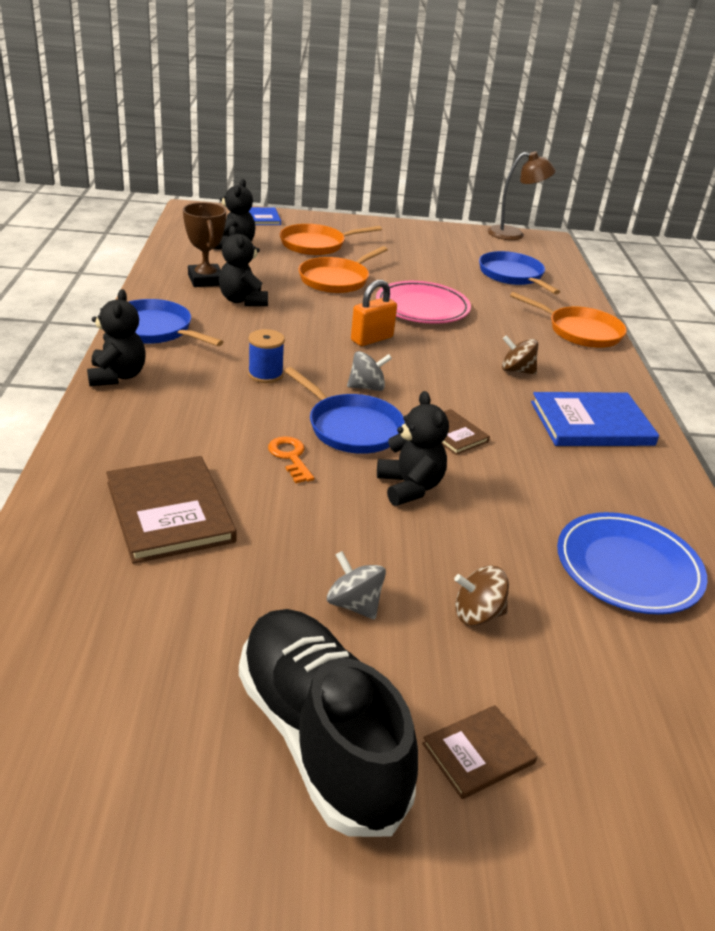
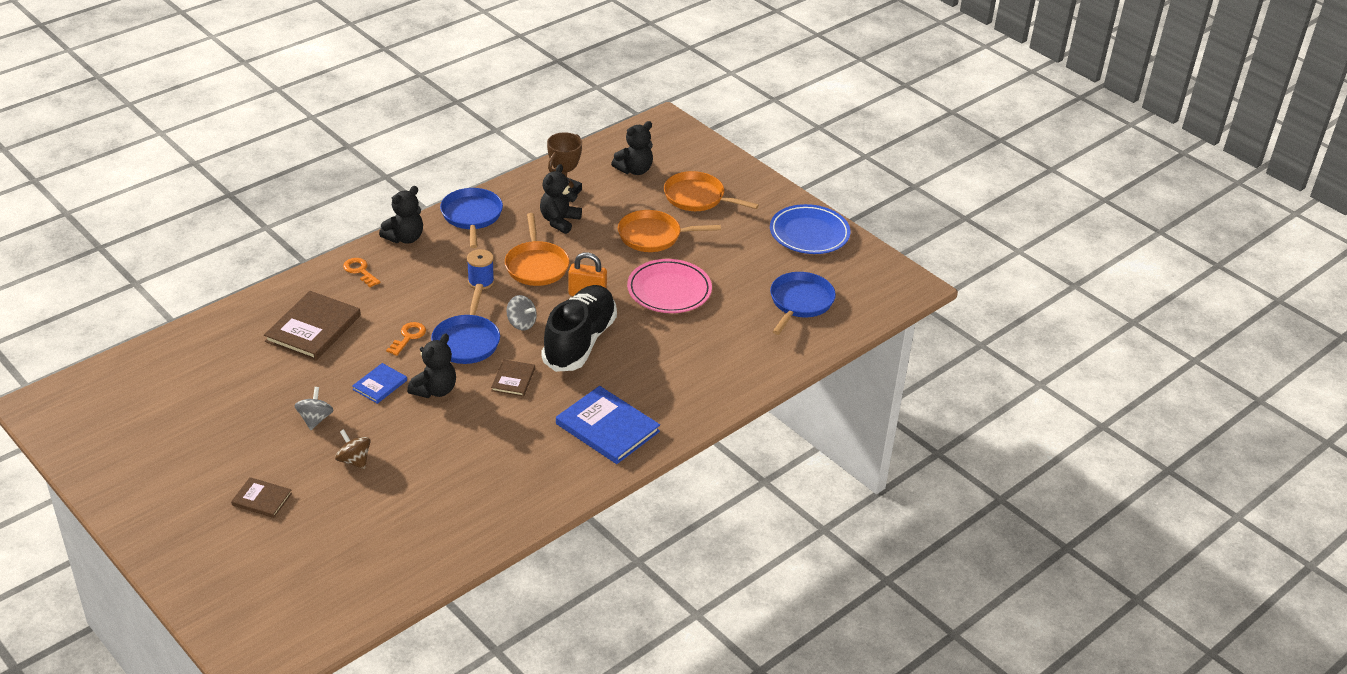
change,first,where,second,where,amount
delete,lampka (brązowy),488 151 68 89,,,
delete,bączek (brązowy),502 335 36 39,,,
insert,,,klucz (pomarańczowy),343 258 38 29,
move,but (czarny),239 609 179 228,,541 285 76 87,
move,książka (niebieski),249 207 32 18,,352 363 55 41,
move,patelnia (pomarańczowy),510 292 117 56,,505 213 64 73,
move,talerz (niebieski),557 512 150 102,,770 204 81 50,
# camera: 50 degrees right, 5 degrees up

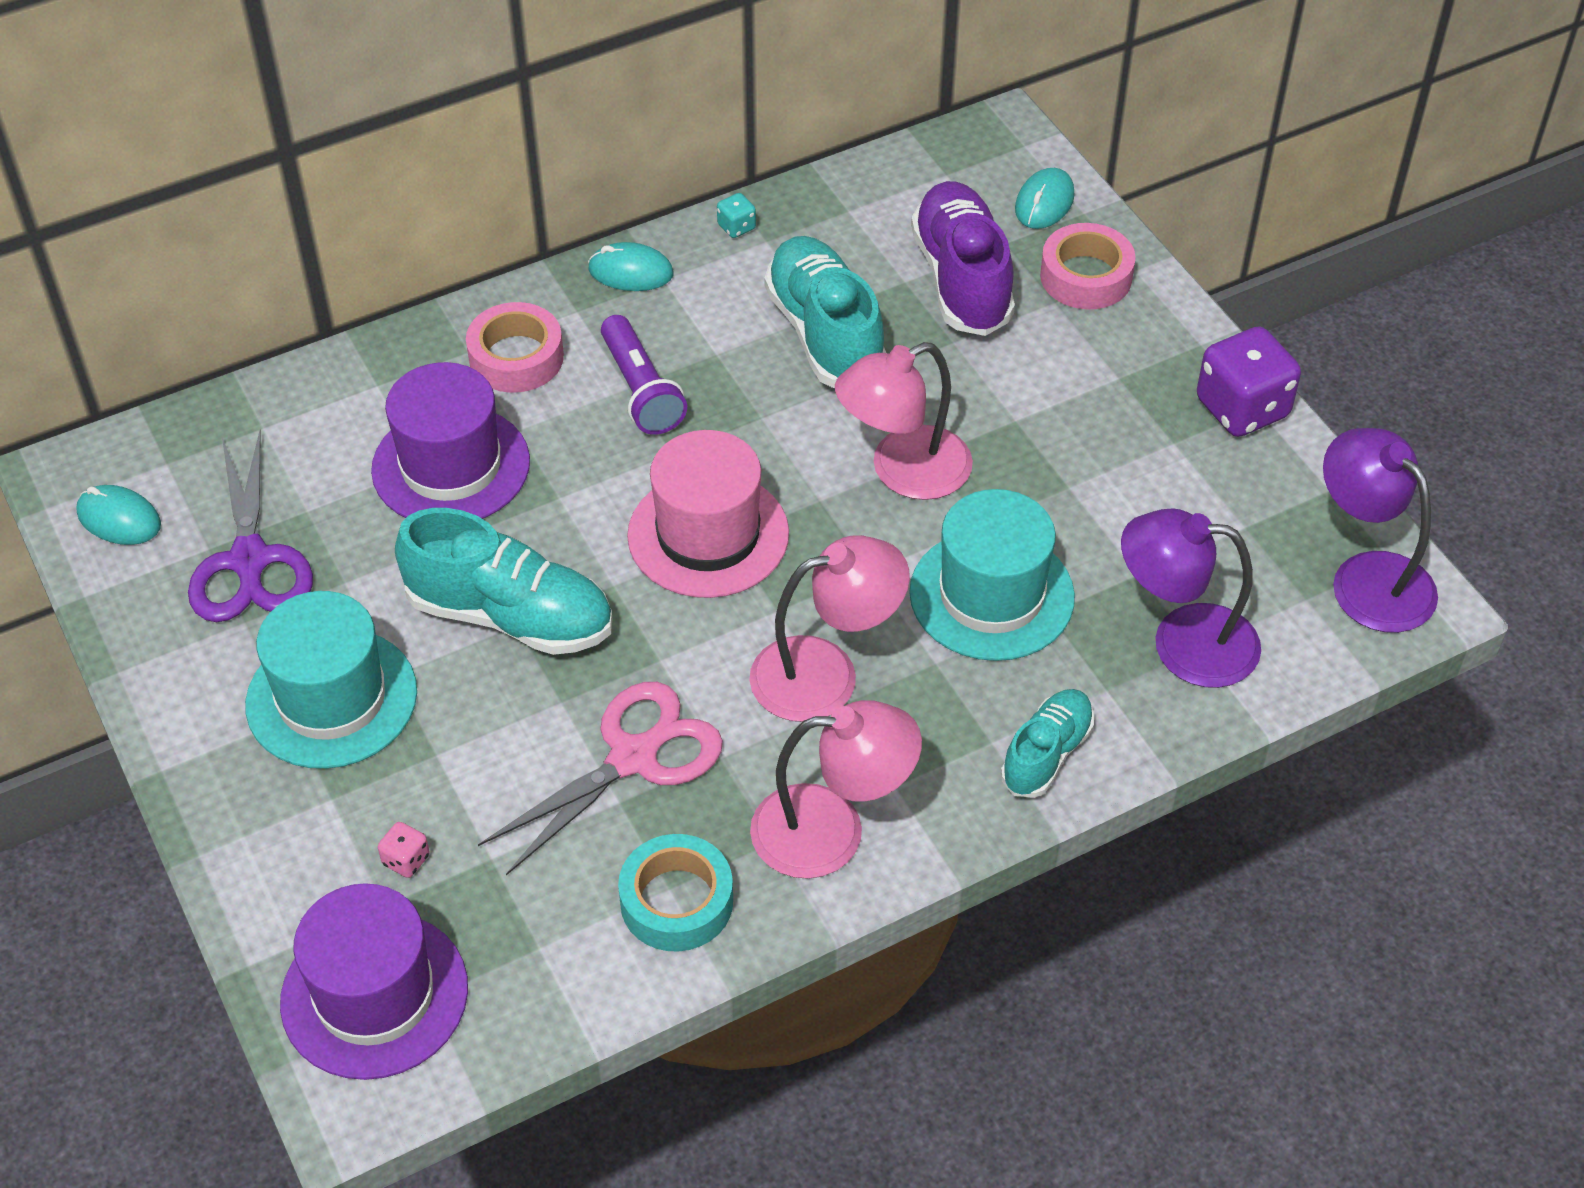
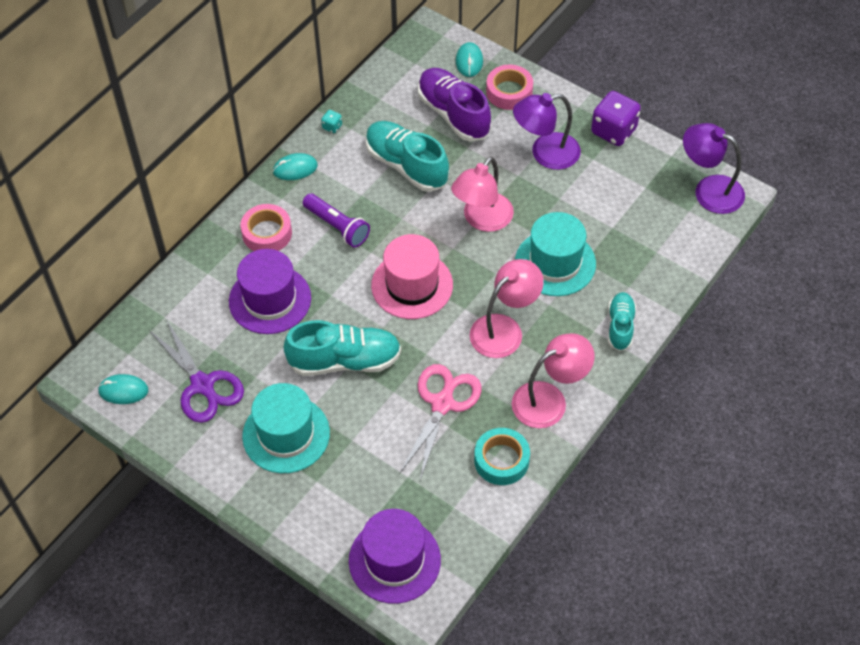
change,first,where,second,where,amount
delete,kostka do gry (różowy),378 822 52 56,,,
move,lampka (fioletowy),1121 508 140 180,,513 93 68 77,
# camera: 25 degrees left, 5 degrees up

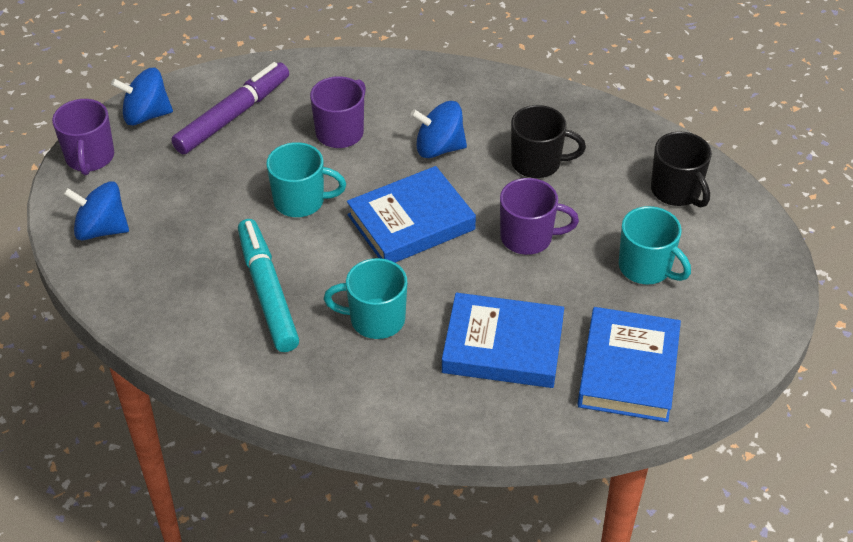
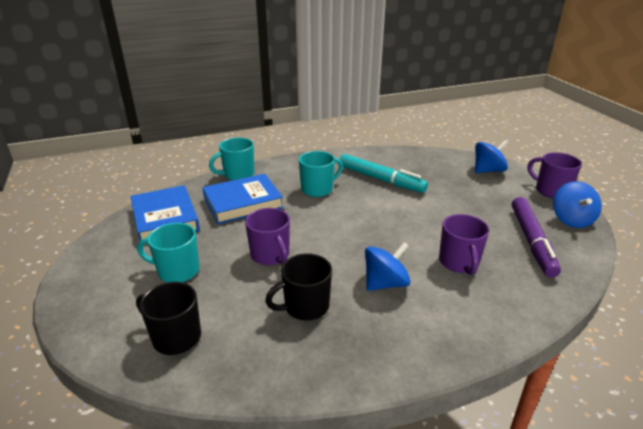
change,first,where,second,where,amount
delete,książka (niebieski),347 166 129 97,,,
move,kubek (turkusowy),266 142 80 75,,209 137 45 43,
rotate,bączek (niebieski),111 68 62 57,,553 181 49 47,135 degrees clockwise
rotate,kubek (fioletowy),500 178 79 77,,245 208 45 57,90 degrees counterclockwise
# camera: 145 degrees right, 15 degrees down

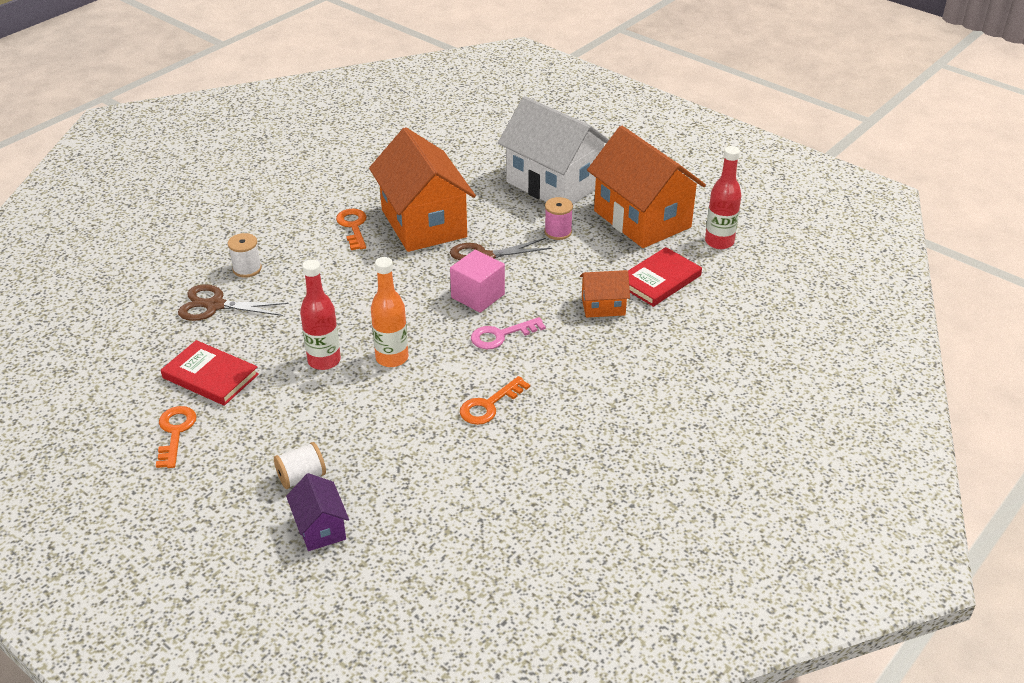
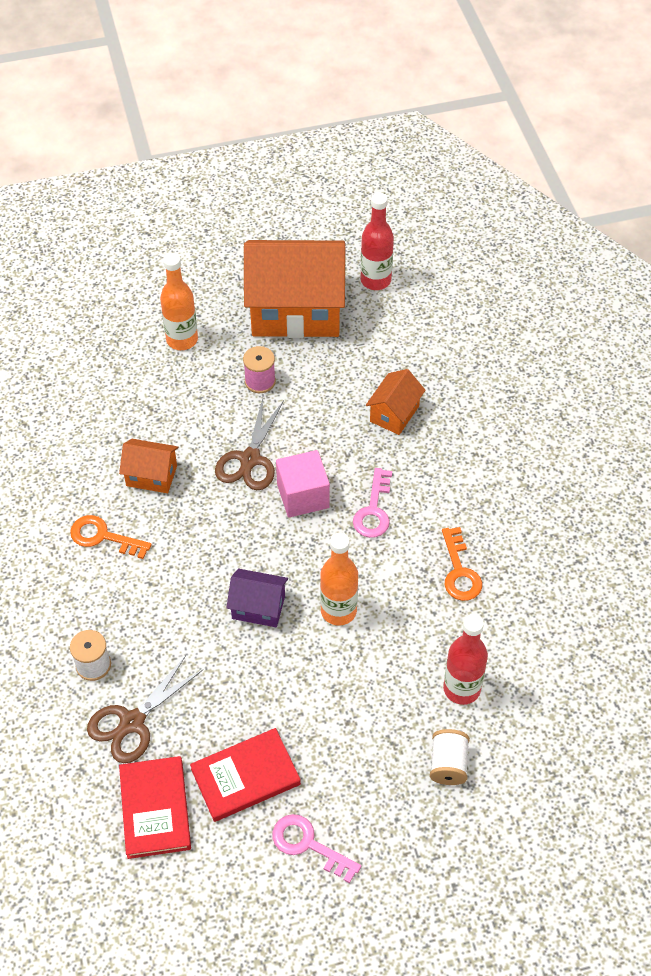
change,first,where,second,where,amount
move,domek (fioletowy),286 473 63 78,,226 569 62 58,
move,butelka (czerwony),300 259 41 111,,443 614 45 91,
move,książka (czerwony),628 247 74 60,,119 756 72 103,
replace,domek (biały),498 96 111 108,butelka (pomarańczowy),160 253 38 97,
recolor,klucz (pomarańczowy),156 406 40 62,klucz (różowy),272 814 89 69,
resize,domek (pomarańczowy),369 127 107 125,,119 439 59 54,x0.46
# camera: 55 degrees left, 15 degrees up

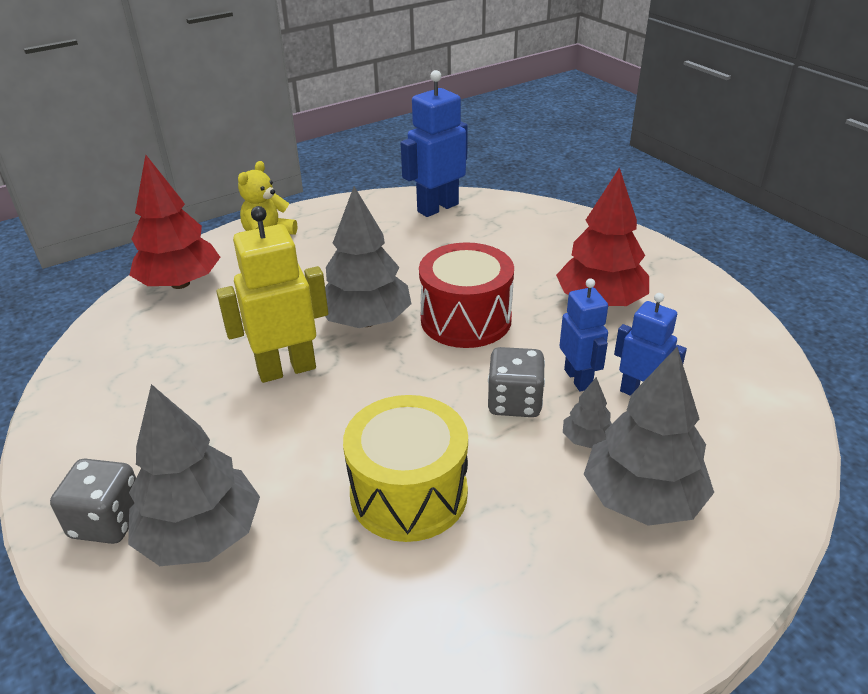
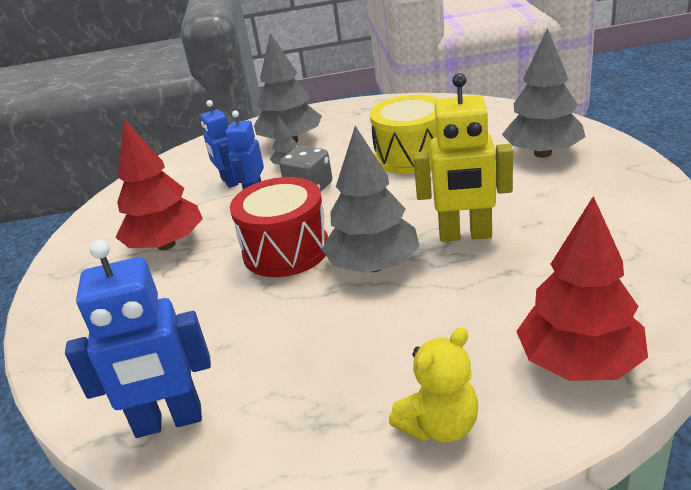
change,first,where,second,where,amount
delete,kostka do gry (szary),50 459 86 85,,,
# camera: 150 degrees left, 5 degrees down

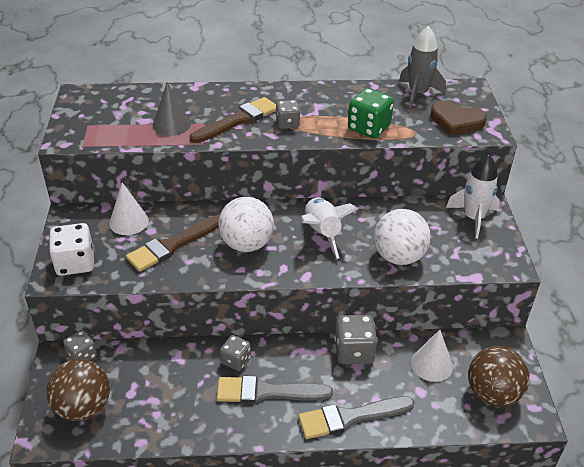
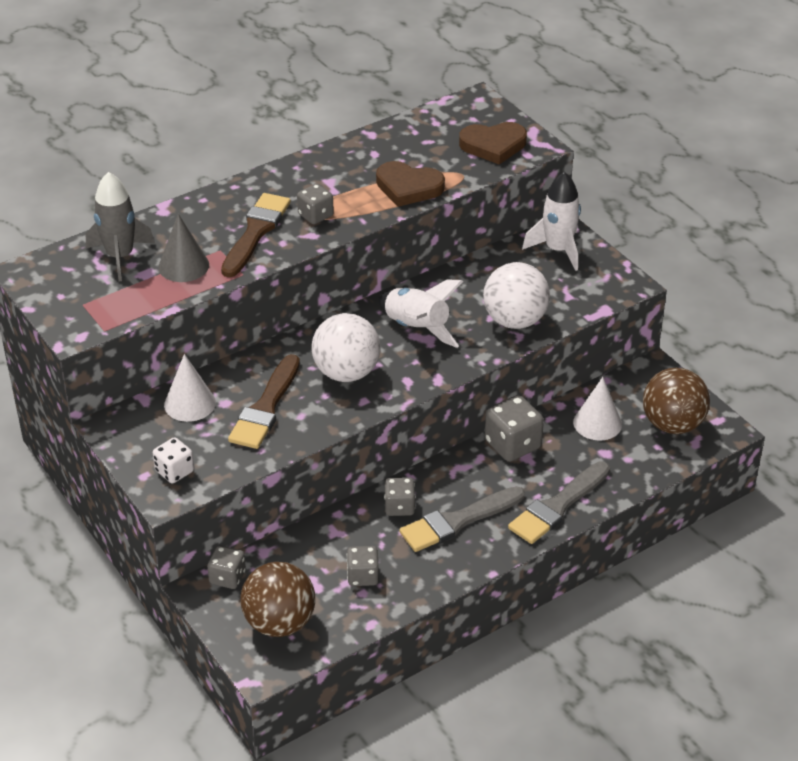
change,first,where,second,where,amount
insert,,,kostka do gry (szary),347 546 32 40,
move,rakieta (szary),399 26 47 82,,86 172 69 109,
replace,kostka do gry (zielony),348 88 46 50,serce (brązowy),376 161 69 46,
resize,kostka do gry (biały),49 223 45 53,,153 437 41 47,x0.63
# camera: 30 degrees left, 0 degrees up

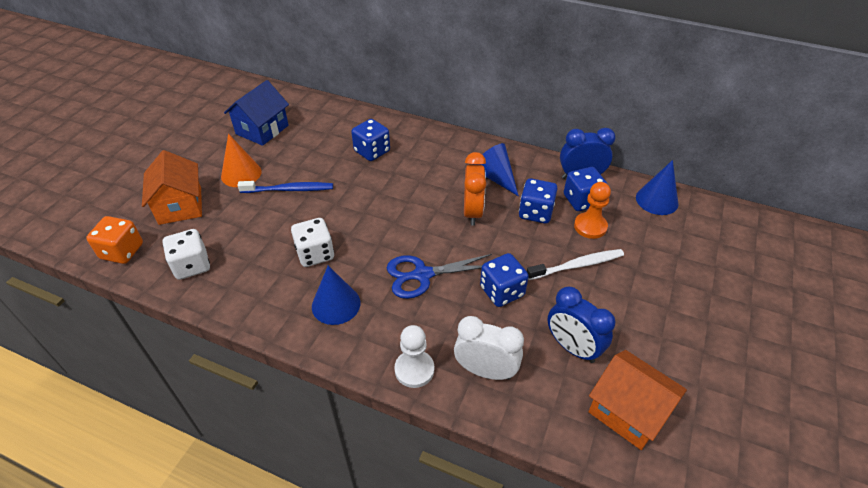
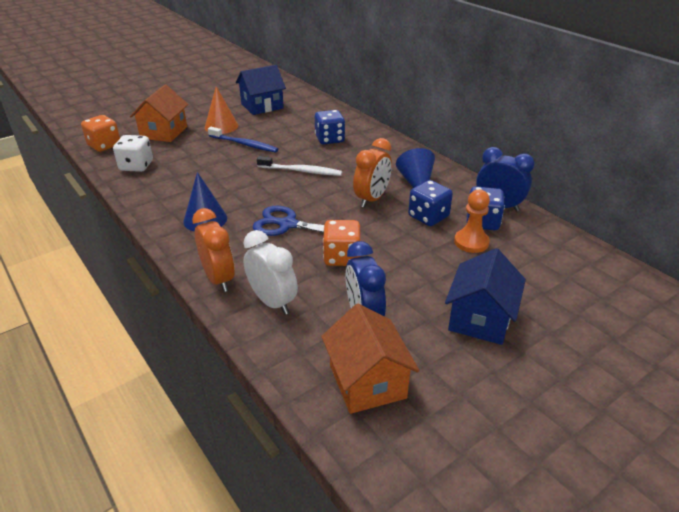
change,first,where,second,where,amount
delete,kostka do gry (biały),291 218 43 49,,,
delete,stożek (niebieski),636 160 42 55,,,
insert,,,domek (niebieski),445 248 81 97,
move,szczoteczka do zębów (biały),527 249 97 31,,257 156 85 20,
replace,pionek (biały),394 325 40 63,budzik (pomarańczowy),192 208 43 84,
recolor,kostka do gry (niebieski),480 253 49 54,kostka do gry (pomarańczowy),323 220 37 46,
# camera: 30 degrees right, 10 degrees down

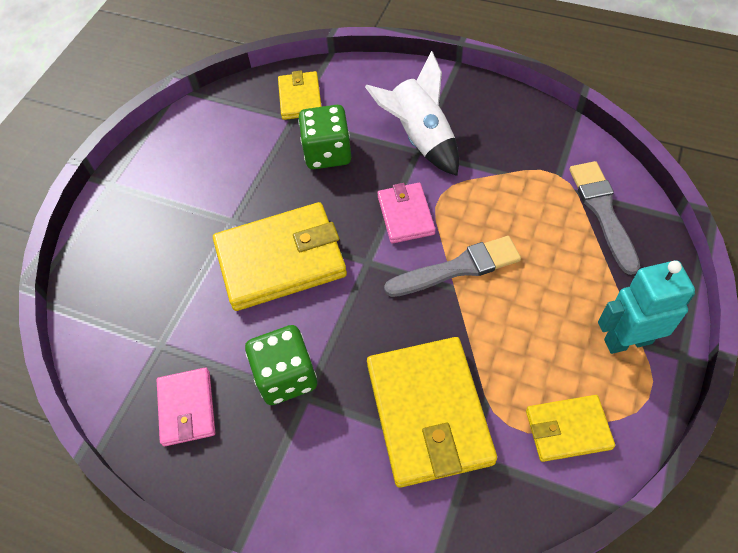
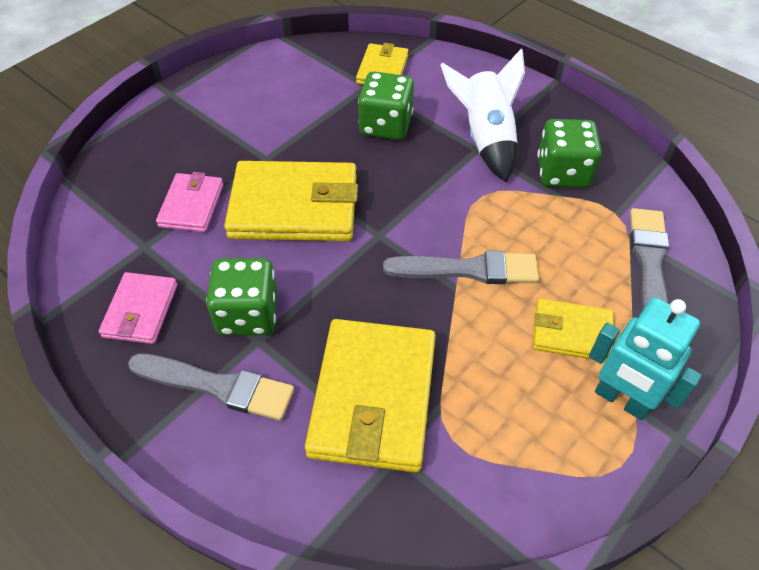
change,first,where,second,where,amount
insert,,,pędzel (szary),128 353 166 68,
insert,,,kostka do gry (zielony),537 119 65 69,
move,portfel (różowy),377 183 58 61,,156 172 68 60,
move,portfel (żółty),526 395 89 67,,533 299 80 62,
rotate,robot (turkusowy),598 260 97 94,,589 297 113 123,150 degrees counterclockwise
# camera: 15 degrees right, 5 degrees down

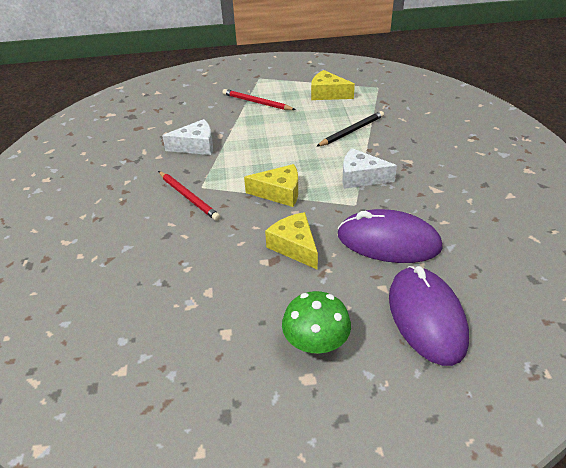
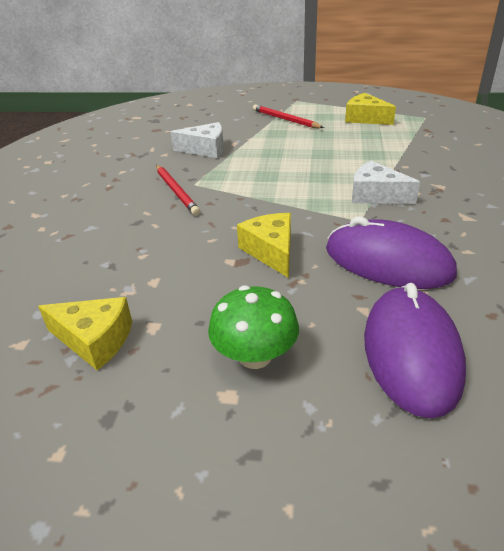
change,first,where,second,where,amount
delete,ołówek (czarny),316 111 68 36,,,
move,ser (żółty),244 164 54 43,,38 297 94 73,
# camera: 15 degrees right, 5 degrees down

